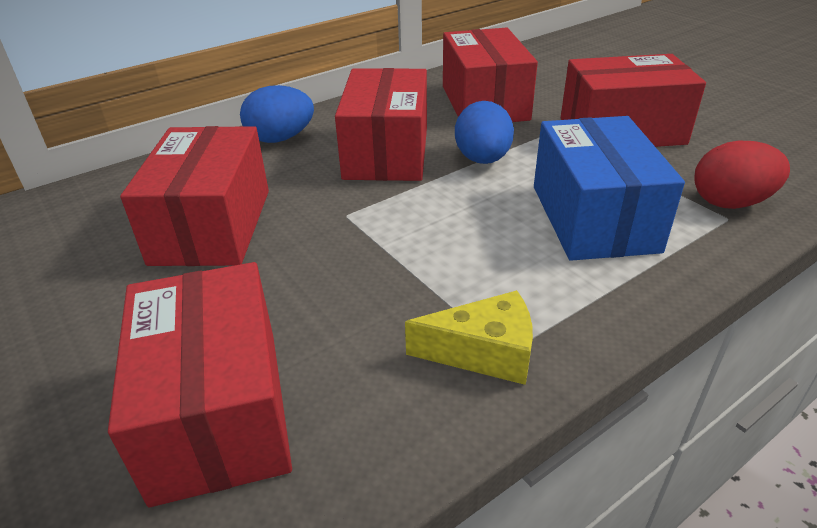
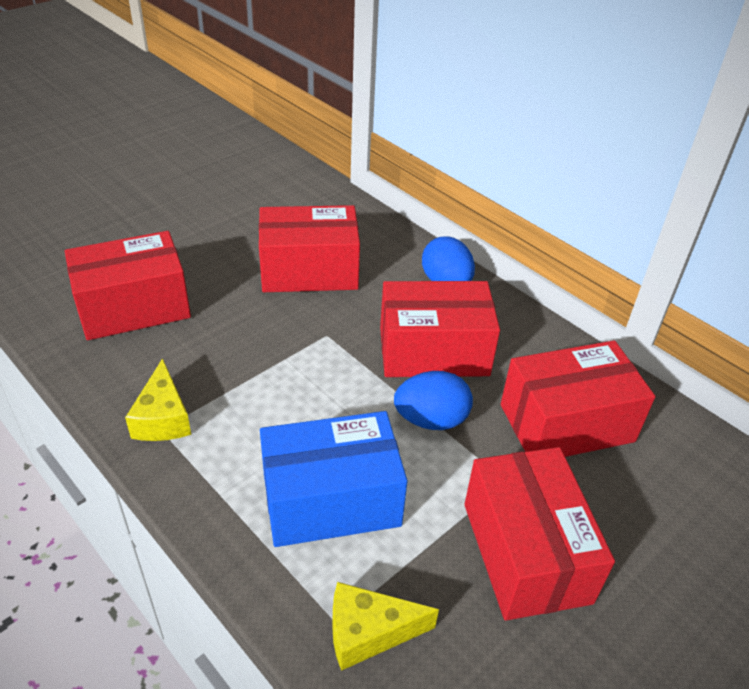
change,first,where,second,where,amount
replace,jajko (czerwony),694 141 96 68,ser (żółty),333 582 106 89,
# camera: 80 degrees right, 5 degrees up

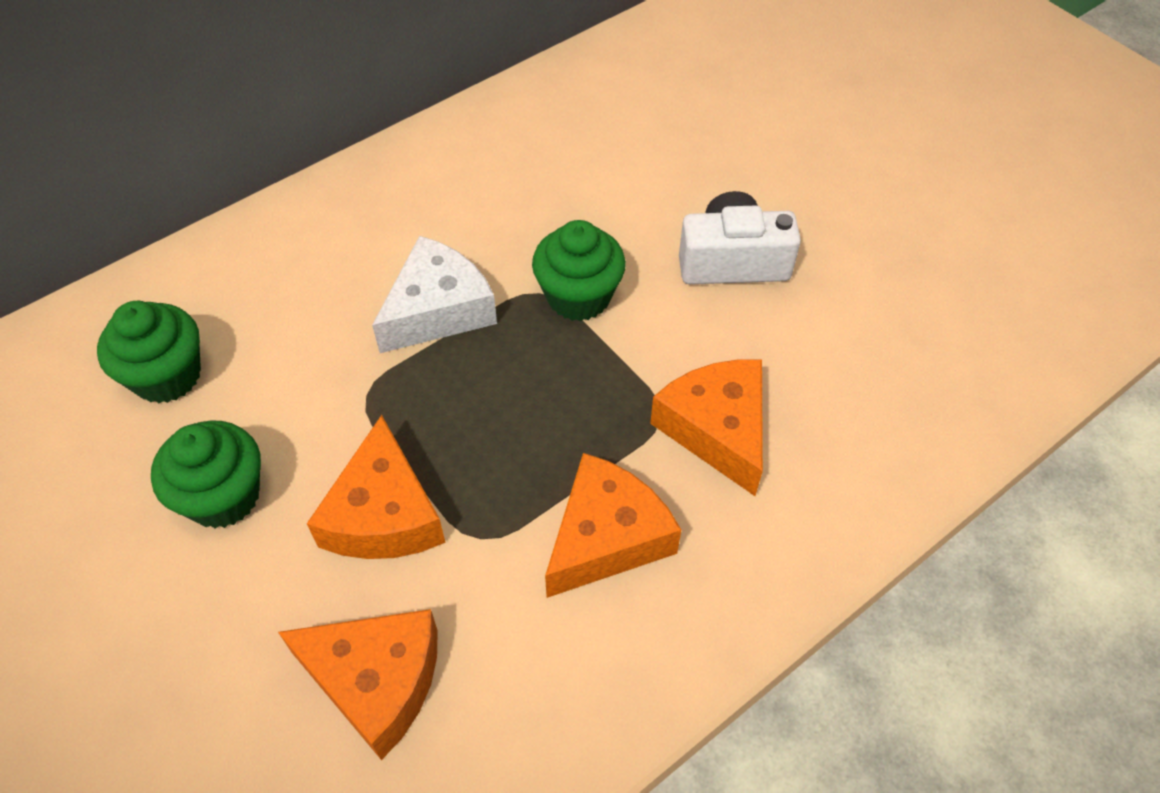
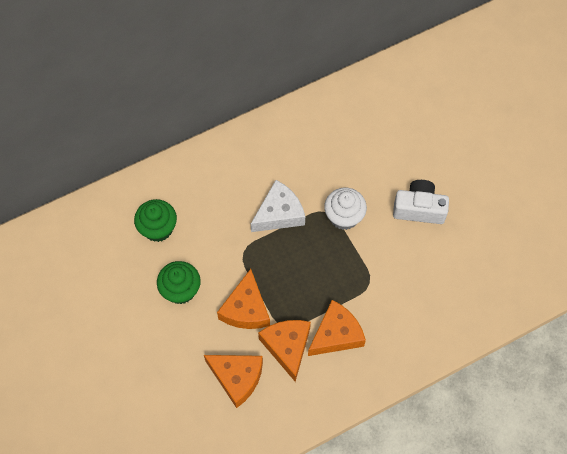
change,first,where,second,where,amount
move,ser (pomarańczowy),650 359 113 137,,258 320 53 62,
recolor,muffinka (zielony),532 220 94 101,muffinka (biały),324 188 43 42,
# camera: 10 degrees right, 10 degrees up

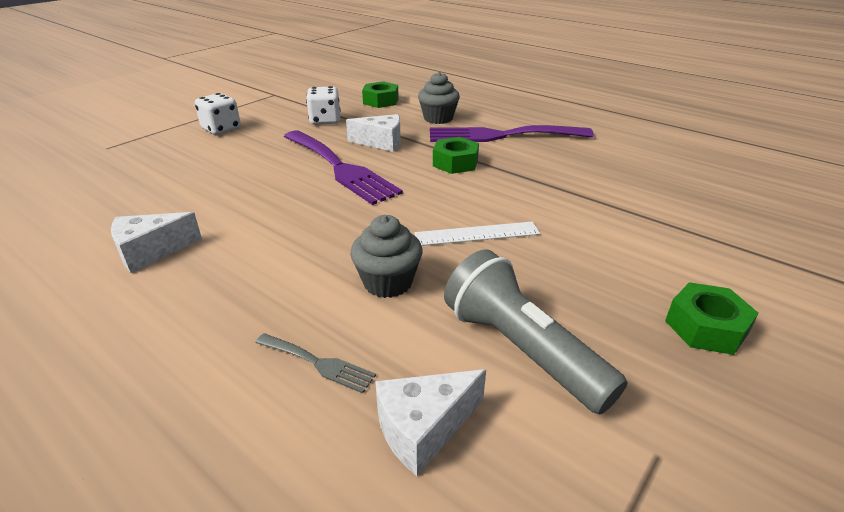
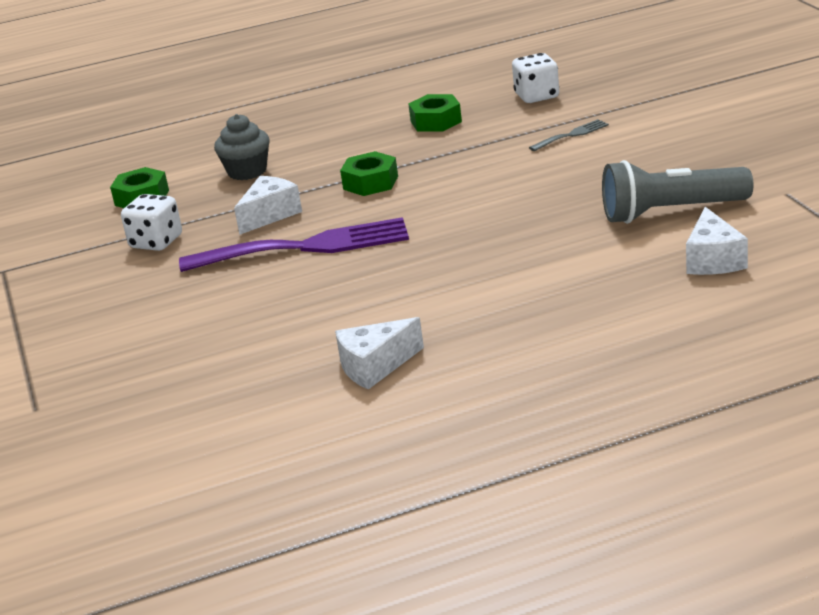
change,first,where,second,where,amount
delete,muffinka (szary),350 215 73 83,,,
delete,linijka (biały),414 222 126 24,,,
delete,widelec (fioletowy),430 125 164 17,,,
move,kostka do gry (biały),195 93 46 42,,512 53 47 50,
move,widelec (szary),255 333 121 60,,529 119 80 32,
move,nakrętka (zielony),665 282 94 73,,408 94 54 38,
rotate,ser (biały),111 212 91 61,,335 317 89 73,60 degrees clockwise
# camera: 55 degrees left, 5 degrees down

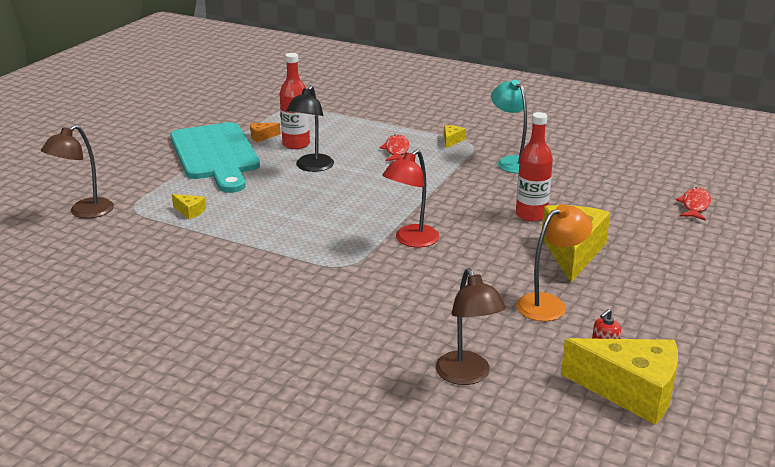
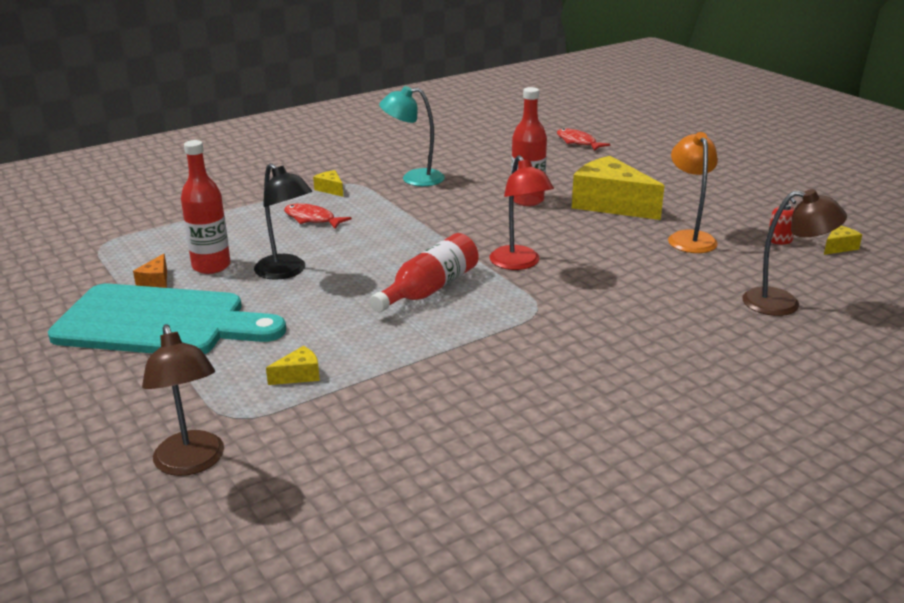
change,first,where,second,where,amount
insert,,,butelka (czerwony),370 233 109 79,
resize,ser (żółty),561 338 117 87,,824 226 38 29,x0.42
# camera: 60 degrees left, 0 degrees up

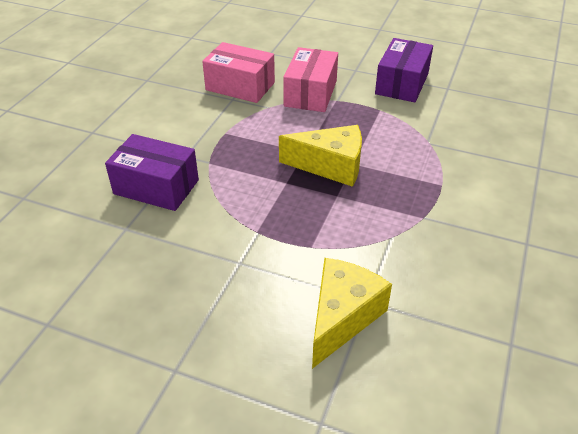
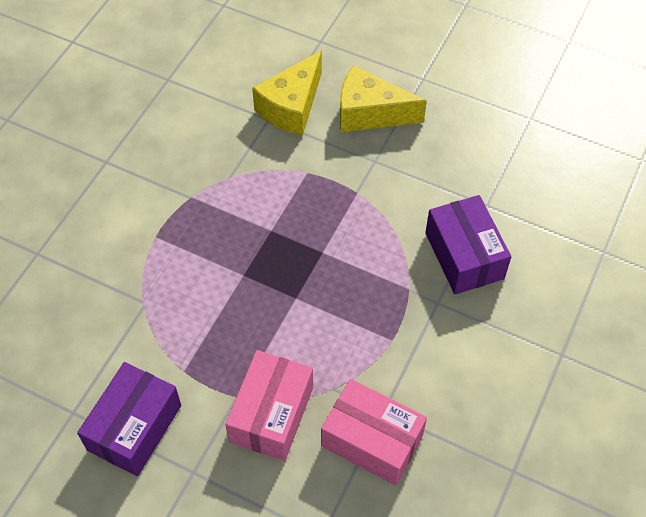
change,first,where,second,where,amount
move,ser (żółty),279 125 83 62,,340 65 87 67,
rotate,pudełko (fioletowy),105 134 94 77,,425 195 86 99,45 degrees clockwise
# camera: 175 degrees left, 15 degrees up

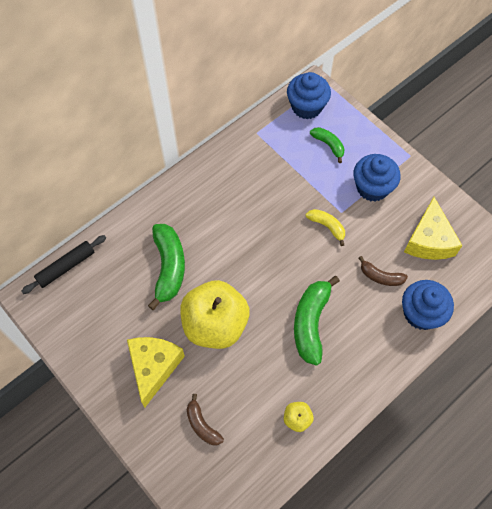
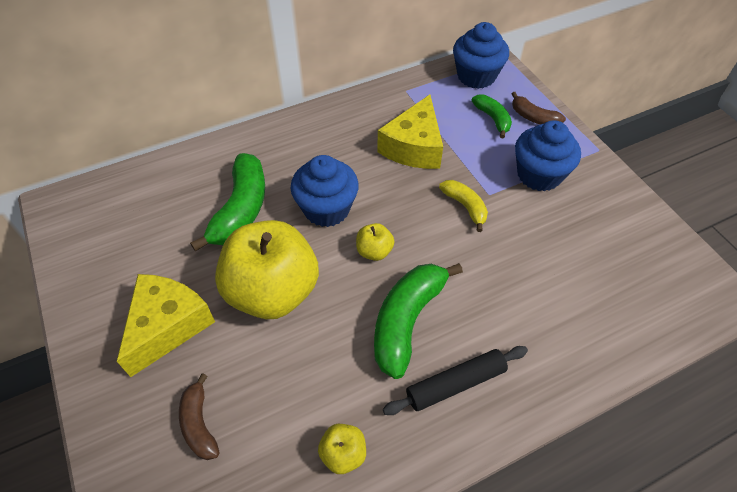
change,first,where,second,where,amount
insert,,,jabłko (żółty),356 223 38 38,
move,wałek do ciasta (czarny),21 235 85 59,,383 346 145 69,
move,banan (brązowy),359 256 49 30,,512 92 54 32,
move,muffinka (niebieski),402 280 52 50,,291 155 68 72,
move,ser (żółty),404 197 58 63,,377 95 66 74,
# camera: 15 degrees right, 10 degrees down

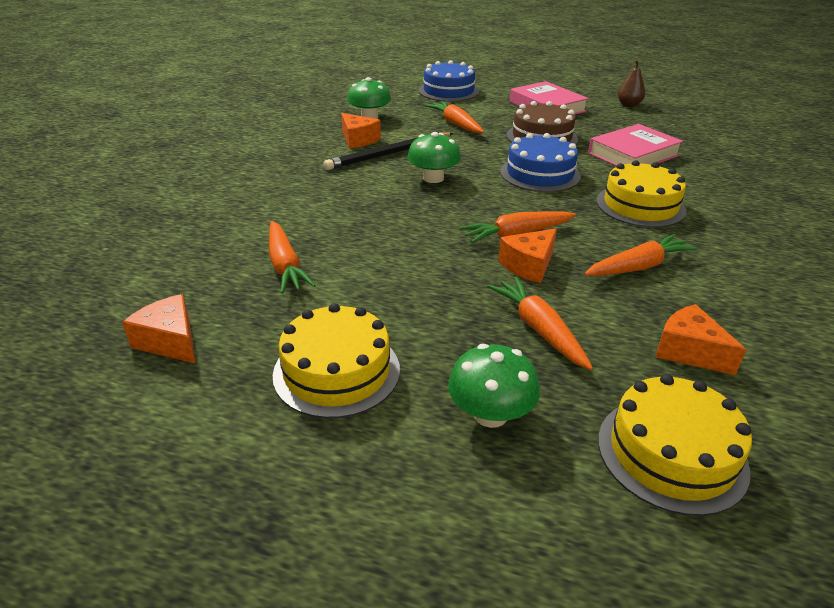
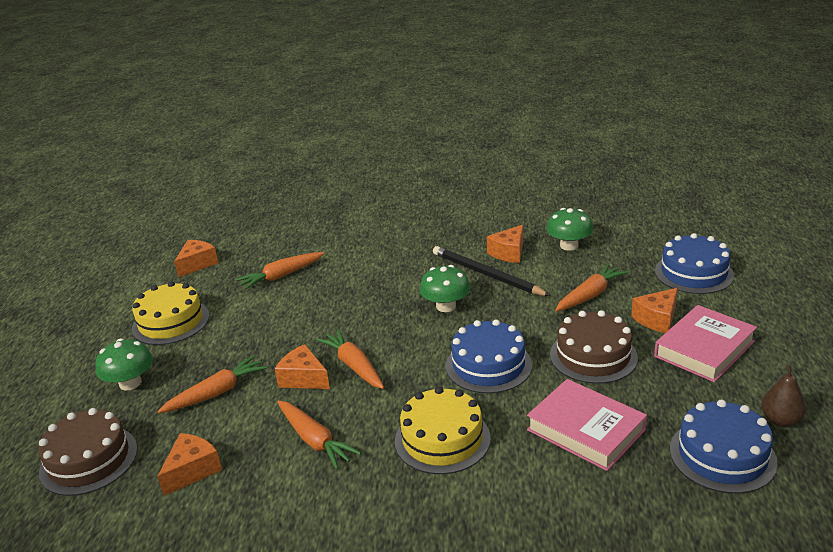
change,first,where,second,where,amount
insert,,,ser (pomarańczowy),631 288 47 45,
insert,,,tort (niebieski),670 400 108 94,
recolor,tort (żółty),598 374 154 142,tort (brązowy),38 408 100 88,
# camera: 80 degrees right, 5 degrees down

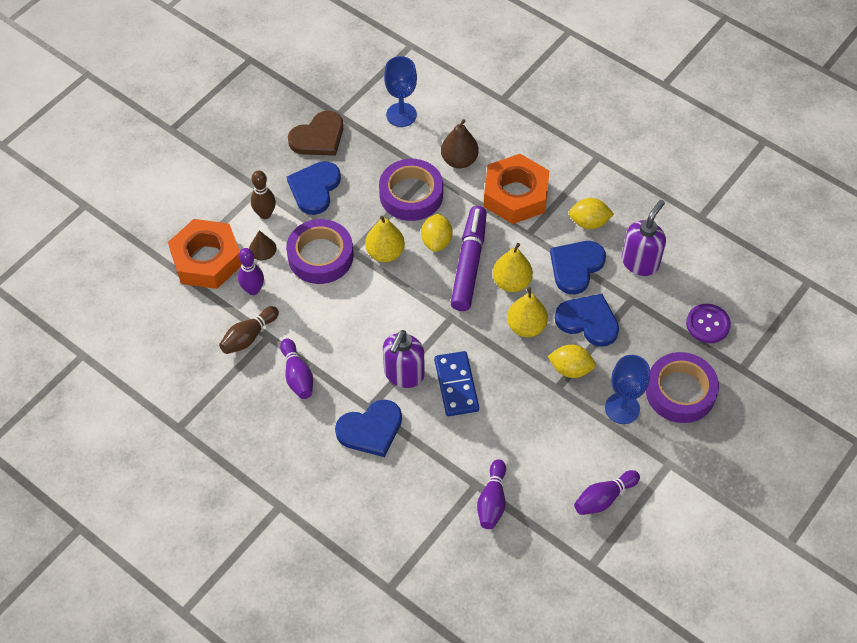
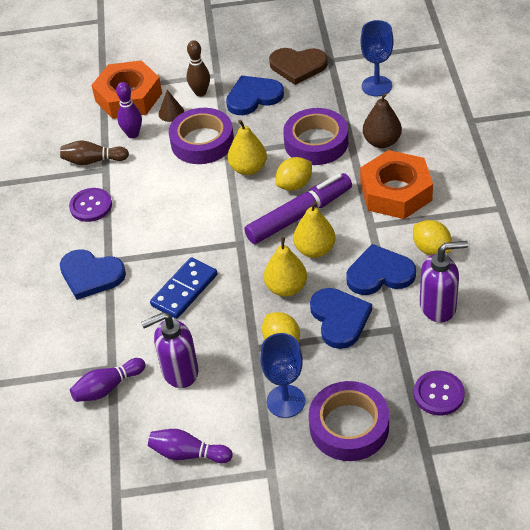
change,first,where,second,where,amount
move,dozownik mydła (fioletowy),383 330 41 58,,141 312 58 76,
replace,kręgiel (fioletowy),280 338 33 61,guzik (fioletowy),69 188 43 34,
# camera: 50 degrees right, 10 degrees down

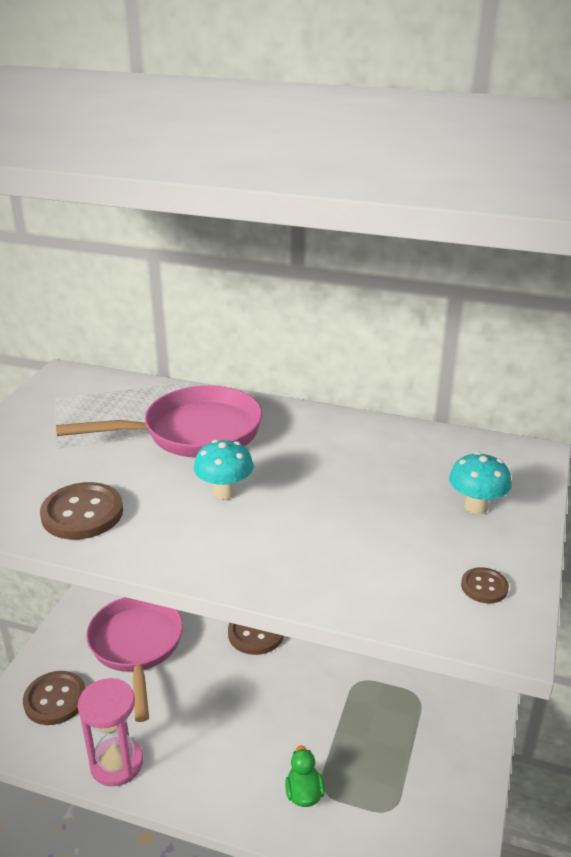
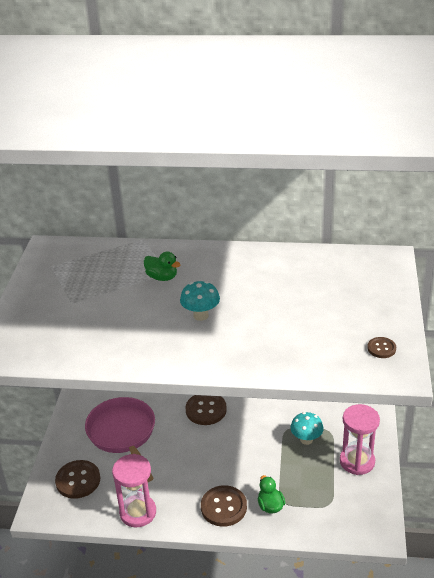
change,first,where,second,where,amount
insert,,,klepsydra (różowy),340 404 40 71,
move,guzik (brązowy),40 482 83 58,,201 485 46 42,
move,grzyb (turkusowy),449 452 63 62,,290 412 34 33,
replace,patelnia (różowy),56 385 206 73,kaczka (zielony),144 252 37 29,
# camera: 10 degrees left, 5 degrees up

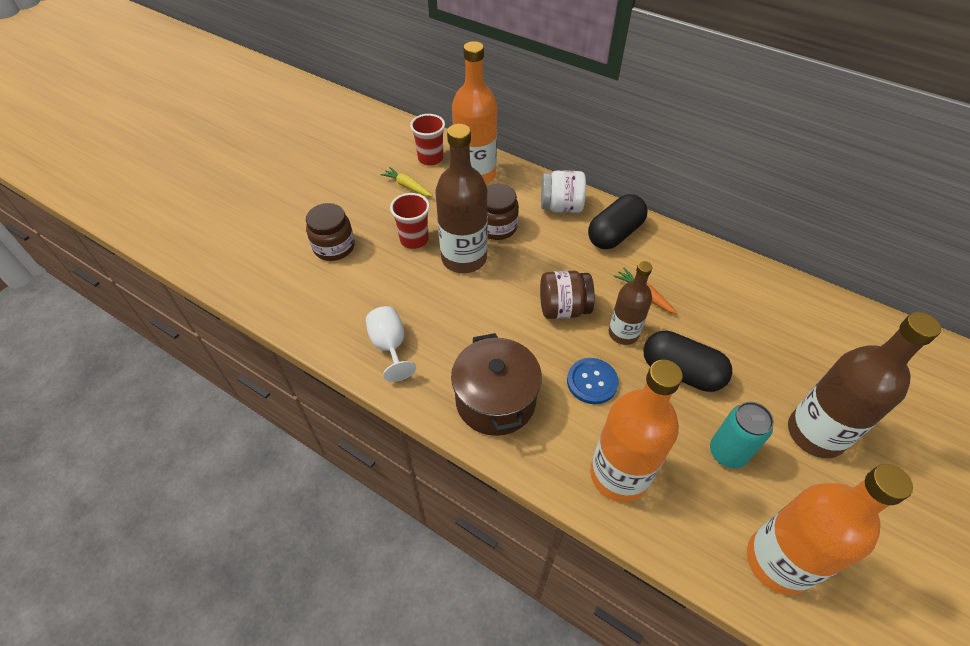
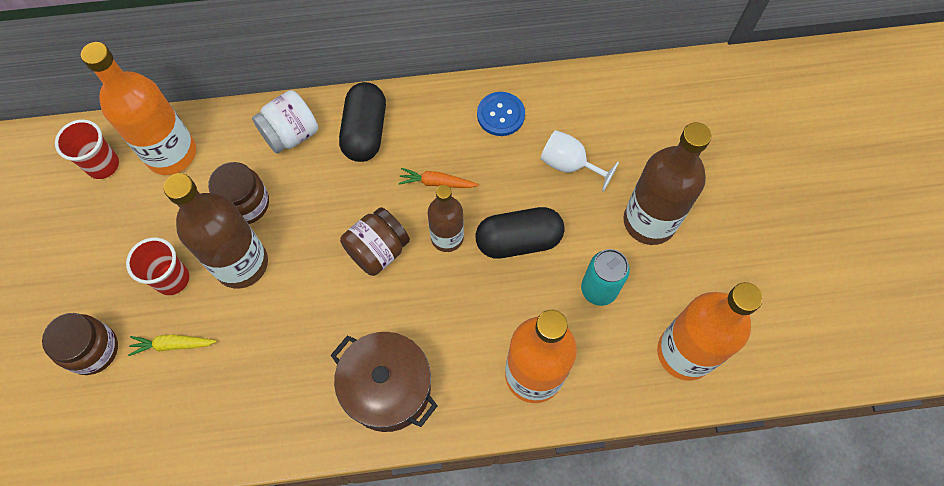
change,first,where,second,where,amount
move,kielich (biały),366 306 50 76,,540 130 79 62,
move,marchewka (żółty),380 167 53 30,,128 334 89 22,
move,guzik (niebieski),567 358 52 46,,477 92 48 44,
# camera: 40 degrees left, 15 degrees up

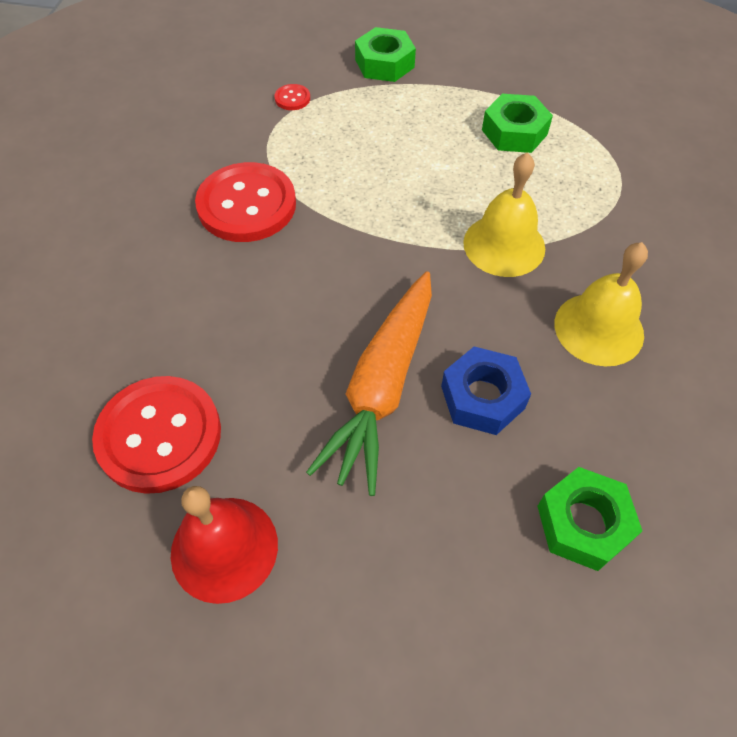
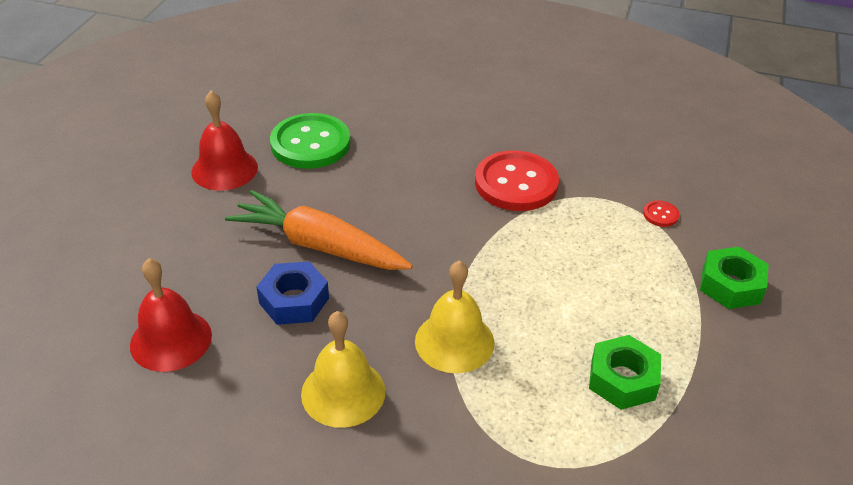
change,first,where,second,where,amount
replace,nakrętka (zielony),537 467 105 104,dzwonek (czerwony),130 258 82 114,
recolor,guzik (czerwony),92 376 129 118,guzik (zielony),270 113 80 56,
# camera: 95 degrees right, 15 degrees down

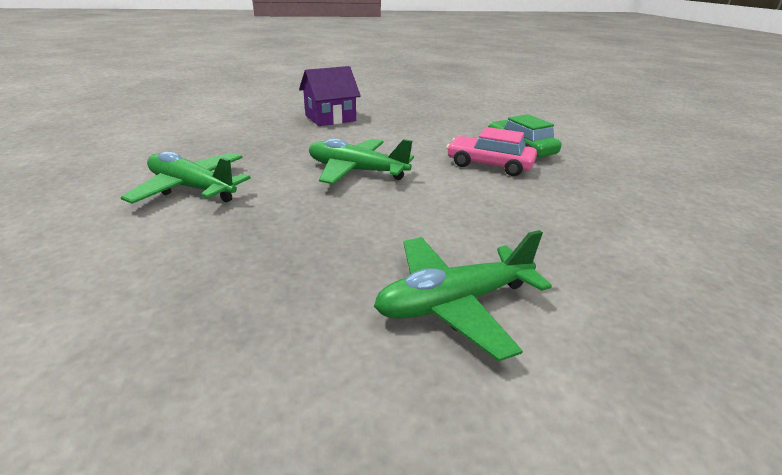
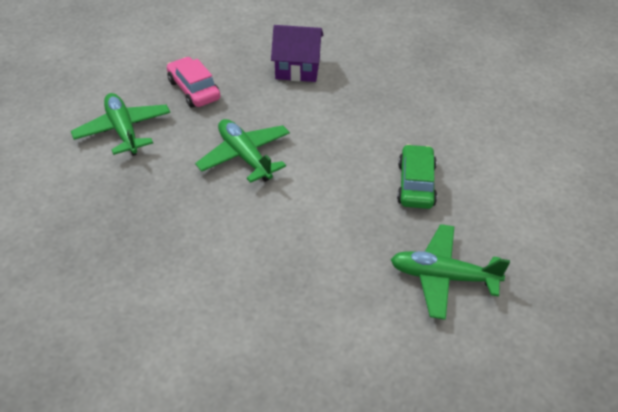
change,first,where,second,where,amount
move,samolot (zielony),374 230 178 132,,391 224 119 96,
move,samochód (różowy),446 127 91 49,,167 57 53 51,
# camera: 35 degrees right, 15 degrees up

